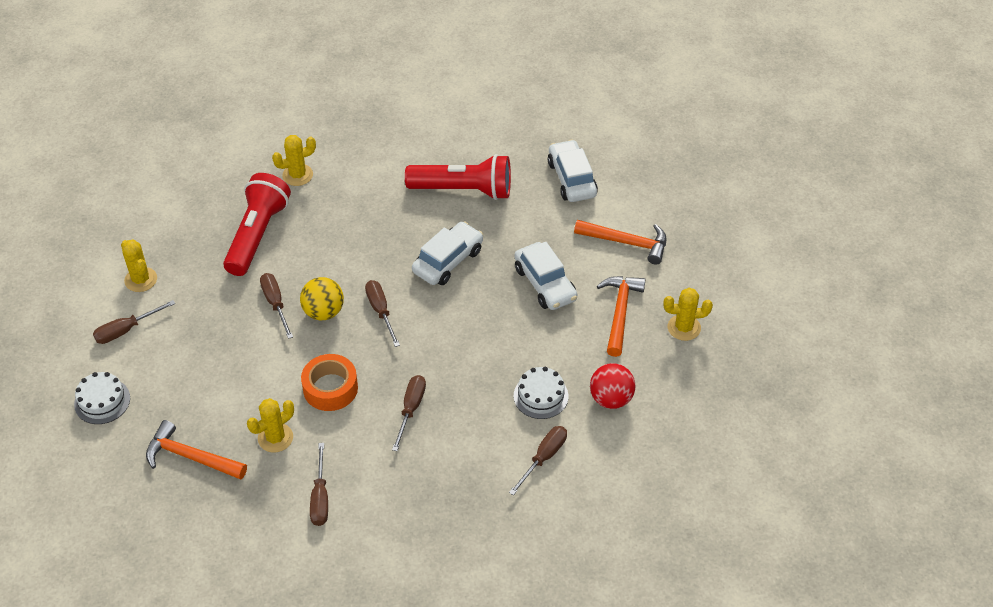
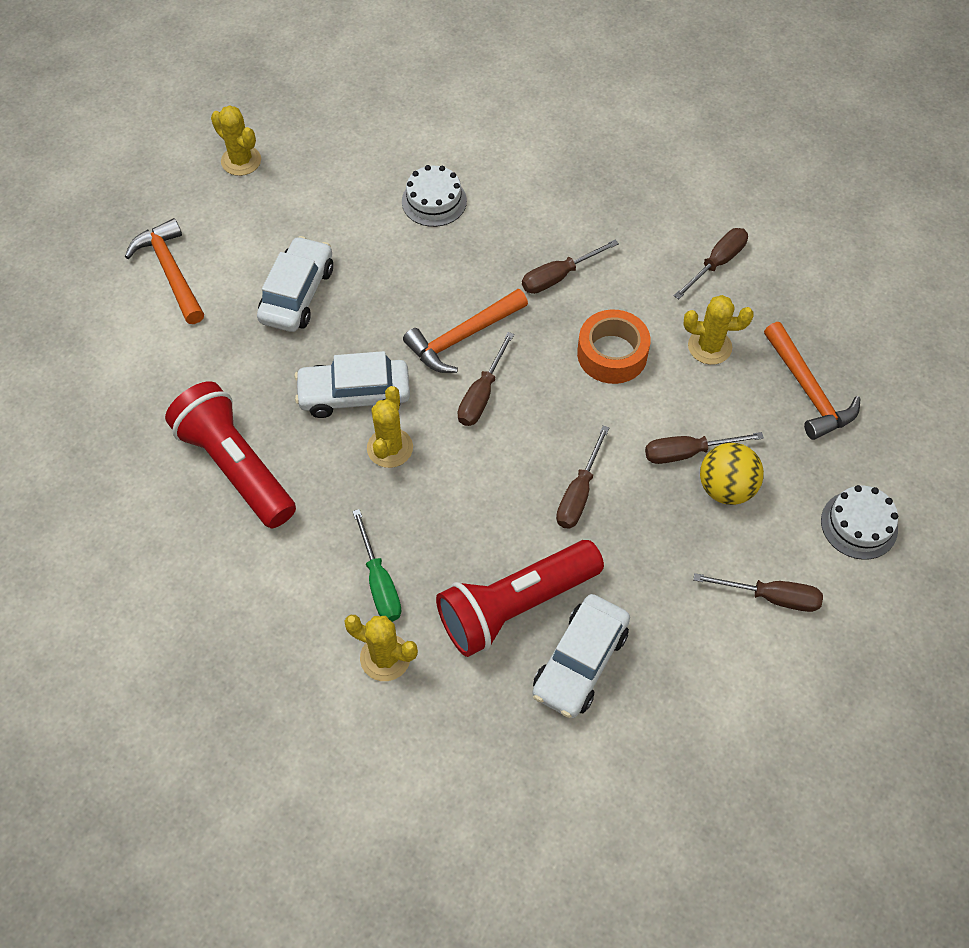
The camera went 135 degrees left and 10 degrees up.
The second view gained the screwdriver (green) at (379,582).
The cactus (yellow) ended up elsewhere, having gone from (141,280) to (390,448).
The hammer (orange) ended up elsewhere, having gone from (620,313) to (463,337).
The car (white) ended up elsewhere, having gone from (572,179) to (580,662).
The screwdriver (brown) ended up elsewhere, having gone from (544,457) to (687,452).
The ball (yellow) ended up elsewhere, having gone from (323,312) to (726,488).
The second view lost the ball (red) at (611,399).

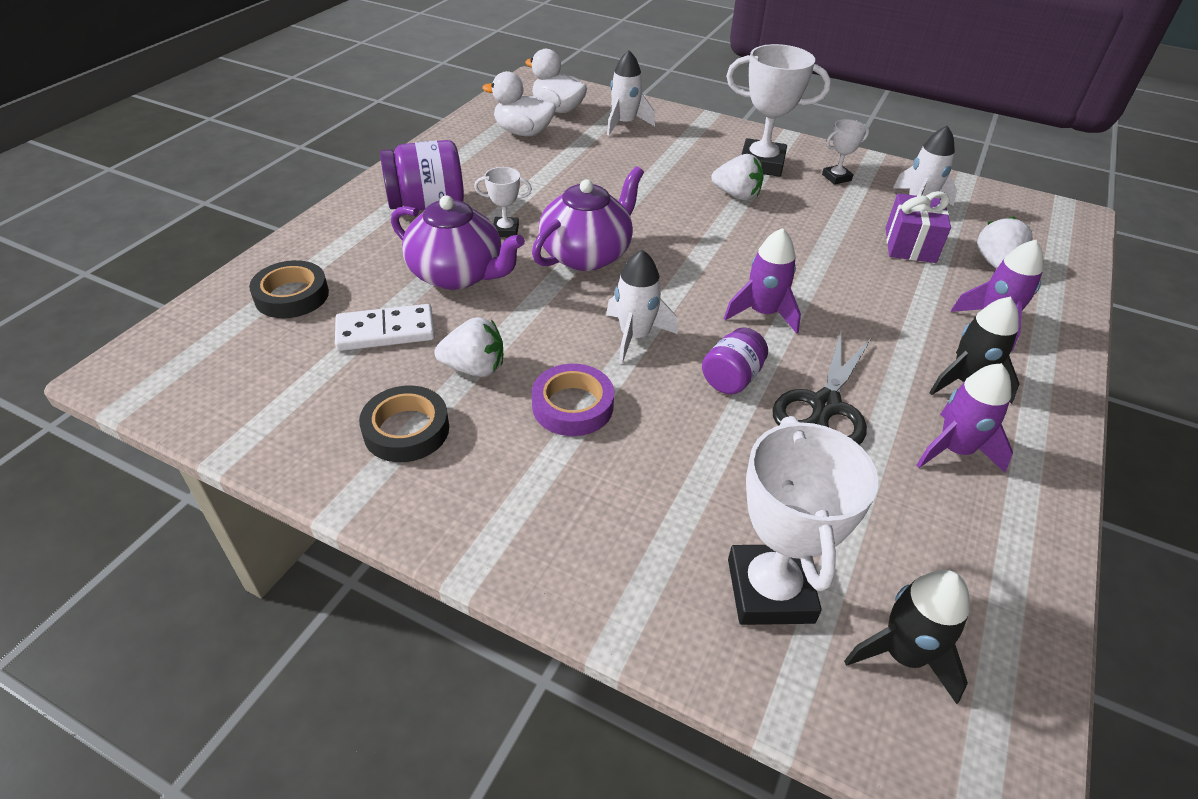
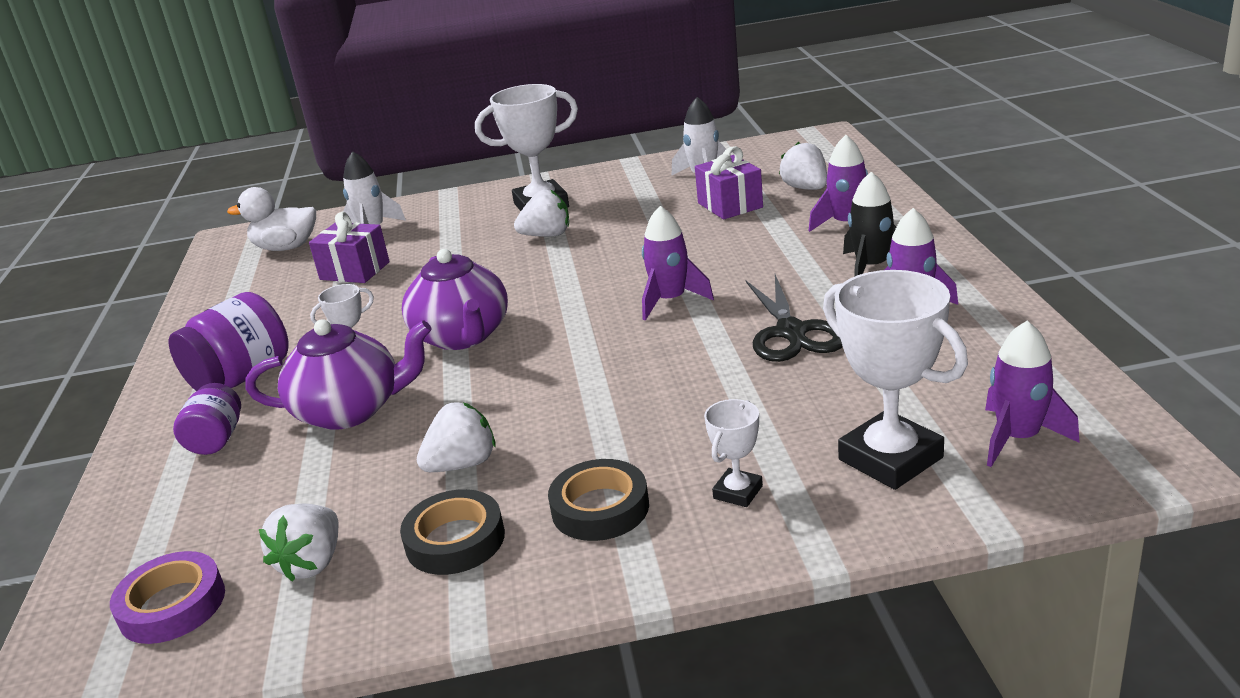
The camera went 30 degrees left and 15 degrees down.
The tape (purple) ended up elsewhere, having gone from (572,406) to (172,605).
The jar (purple) ended up elsewhere, having gone from (731,378) to (216,439).
The second view gained the strawberry (white) at (312,563).
The second view gained the gift (purple) at (355,271).
The teapot (purple) at (587,254) ended up facing another way, 150 degrees clockwise from before.
The tape (black) ended up elsewhere, having gone from (292,295) to (600,508).
The trophy (white) ended up elsewhere, having gone from (836,177) to (738,492).
What was the rocket (black) at (903,654) turned into the rocket (purple) at (1018,438).
The second view lost the domino (white) at (386,331).
The second view lost the duck (white) at (523,132).
The second view lost the rocket (white) at (635,336).

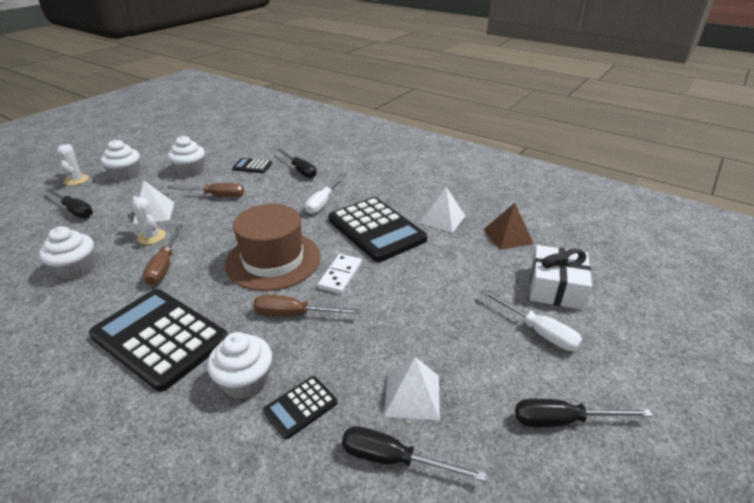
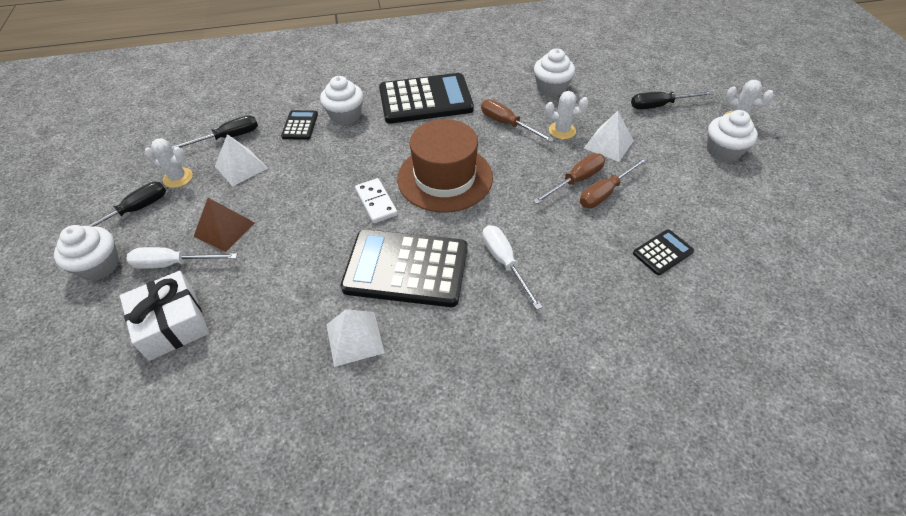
The camera went 135 degrees right and 15 degrees up.
The cupcake (white) ended up elsewhere, having gone from (190,171) to (99,266).
The second view gained the cactus (white) at (178,178).
The pyramid (brown) ended up elsewhere, having gone from (508,236) to (224,229).
The screwdriver (brown) ended up elsewhere, having gone from (294,314) to (576,181).
The second view lost the screwdriver (black) at (300,170).

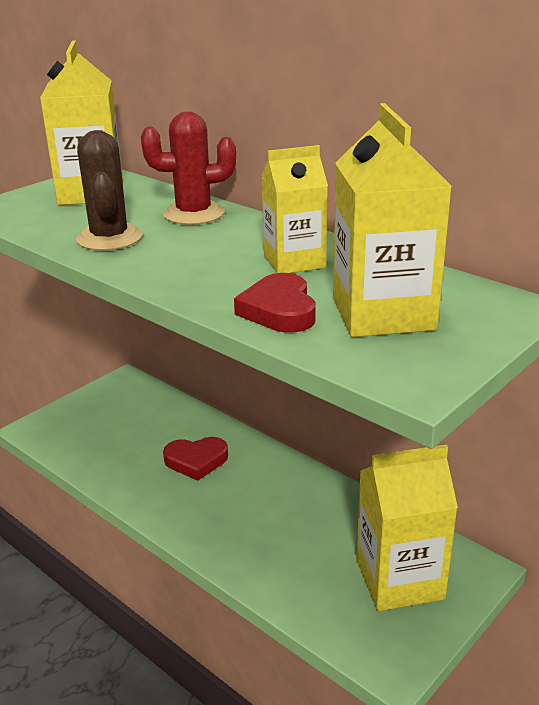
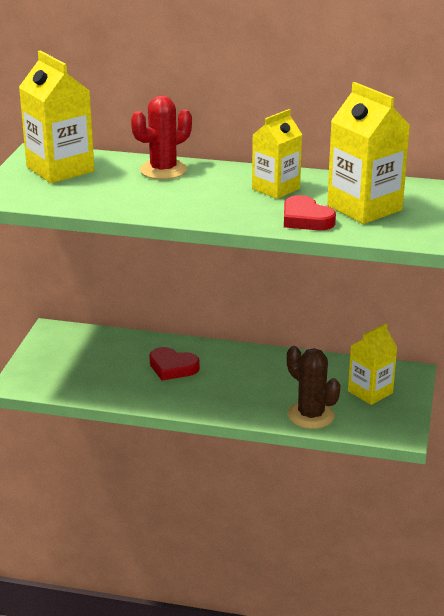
The camera went 30 degrees left and 0 degrees up.
The heart (red) at (196,461) ended up facing another way, 60 degrees clockwise from before.
The cactus (brown) ended up elsewhere, having gone from (109,238) to (311,415).
The size of the carton (yellow) at (399,579) changed by a factor of 0.66.

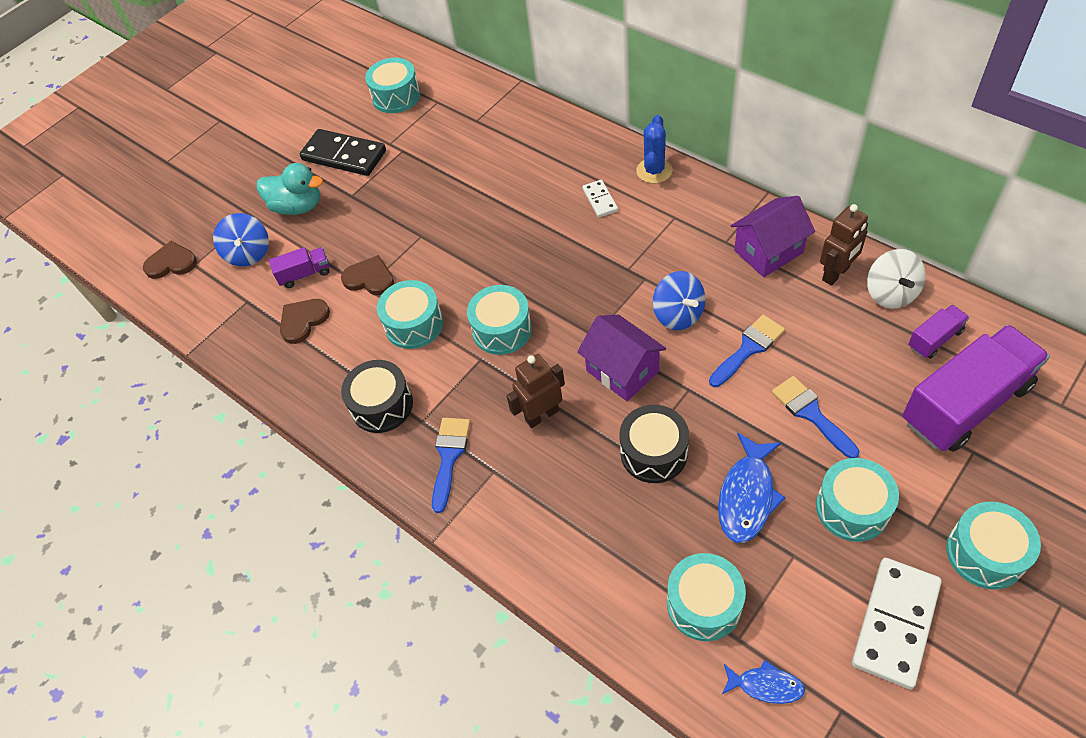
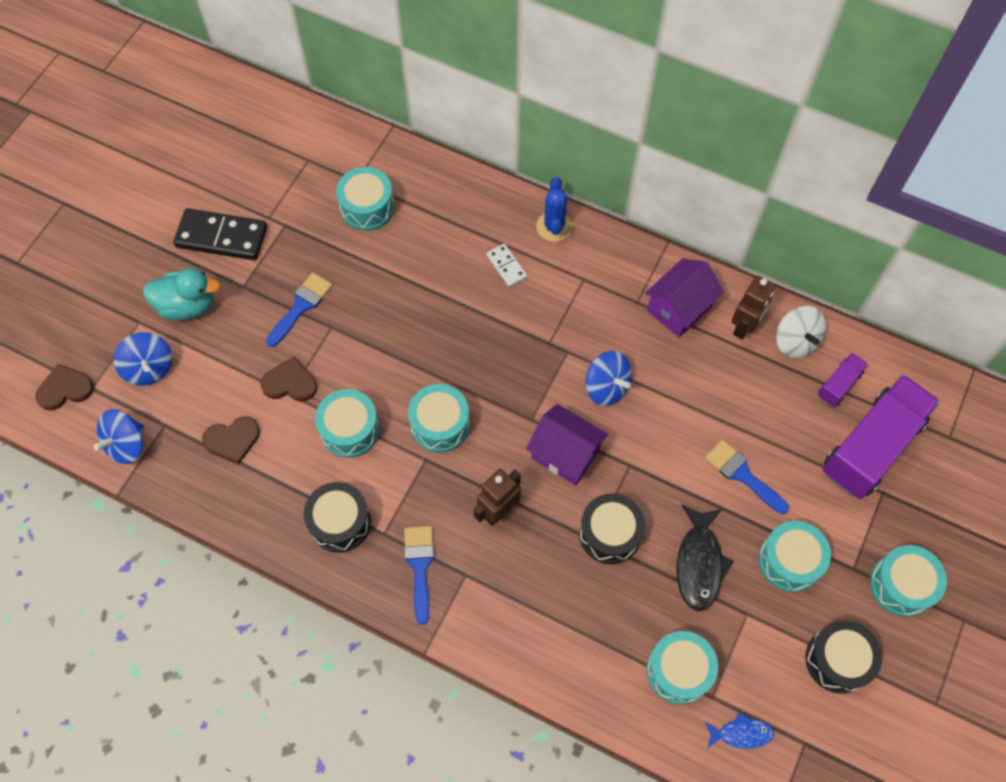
The camera went 20 degrees left and 10 degrees up.
The second view gained the spinning top (blue) at (127,444).
The heart (brown) at (303,321) ended up facing another way, 135 degrees counterclockwise from before.
The brush (blue) ended up elsewhere, having gone from (748,348) to (301,306).
The drum (turquoise) ended up elsewhere, having gone from (396,96) to (367,207).
What was the fish (blue) at (747,496) turned into the fish (black) at (699,563).
Where the domino (white) stood at (895,623), the drum (black) came to stand at (838,660).
The second view lost the truck (purple) at (305,274).

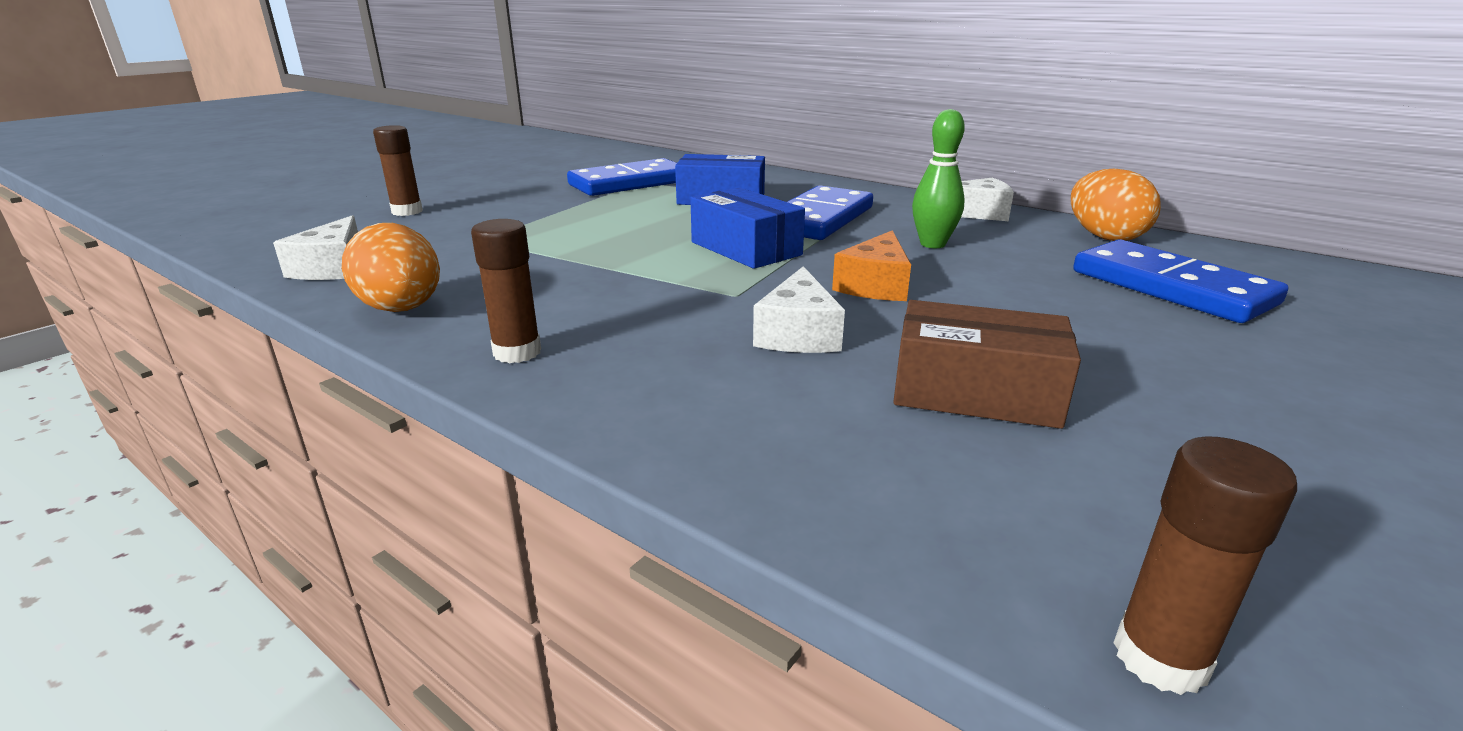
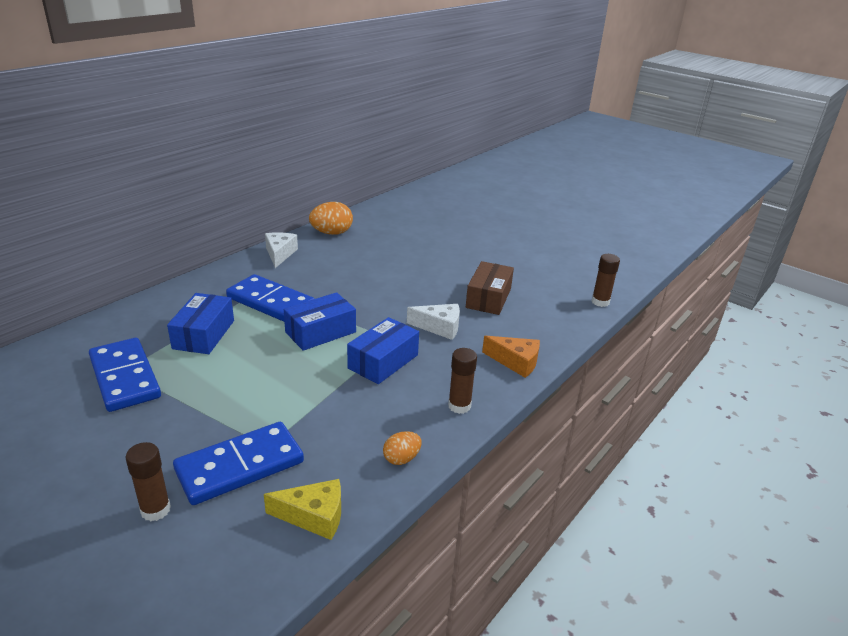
The camera went 90 degrees left and 5 degrees up.
The domino (blue) ended up elsewhere, having gone from (1171,287) to (240,466).
What was the cheese (white) at (332,267) turned into the cheese (yellow) at (314,516).
The second view gained the box (blue) at (383,361).
The size of the egg (orange) at (402,309) changed by a factor of 0.58.
The cheese (orange) ended up elsewhere, having gone from (875,285) to (515,362).
The second view lost the bowling pin (green) at (932,244).

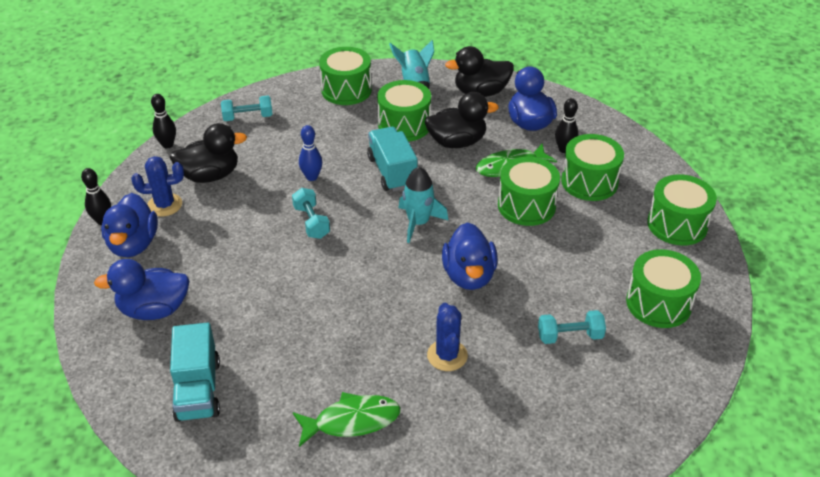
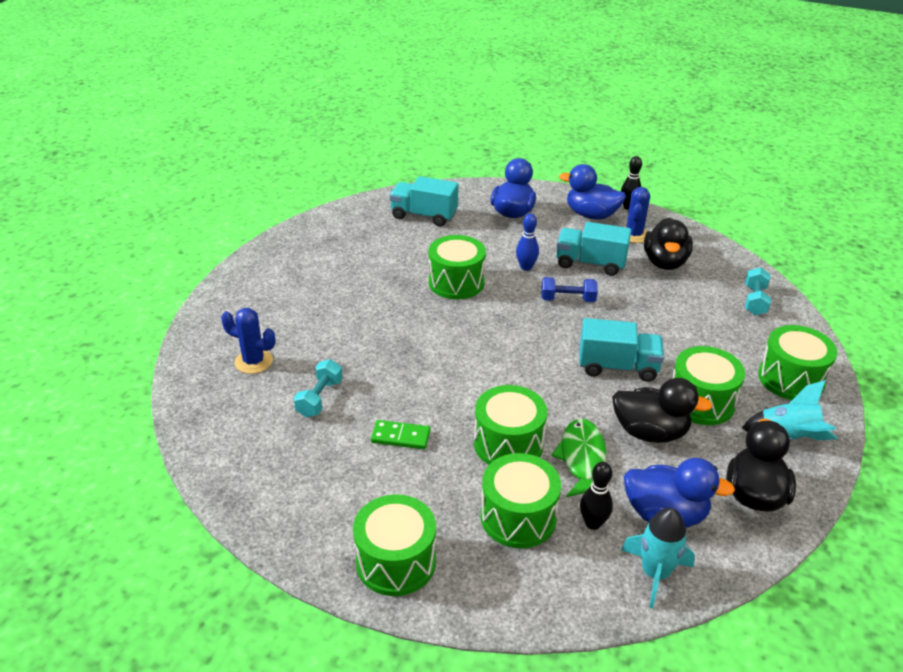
The camera went 115 degrees right and 5 degrees down.
The cactus (blue) ended up elsewhere, having gone from (447,355) to (253,361).
The second view gained the domino (green) at (400,437).
The drum (green) ended up elsewhere, having gone from (658,303) to (456,282).
The bowling pin (blue) ended up elsewhere, having gone from (311,177) to (526,267).
What was the dumbbell (turquoise) at (311,222) turned into the dumbbell (blue) at (568,299).
The second view gained the truck (turquoise) at (590,264).
The duck (black) at (457,142) ended up facing another way, 90 degrees counterclockwise from before.
The rocket (turquoise) ended up elsewhere, having gone from (418,223) to (655,573).
The second view lost the bowling pin (black) at (167,145).
The second view lost the fish (green) at (352,421).
The second view lost the duck (blue) at (469,276).

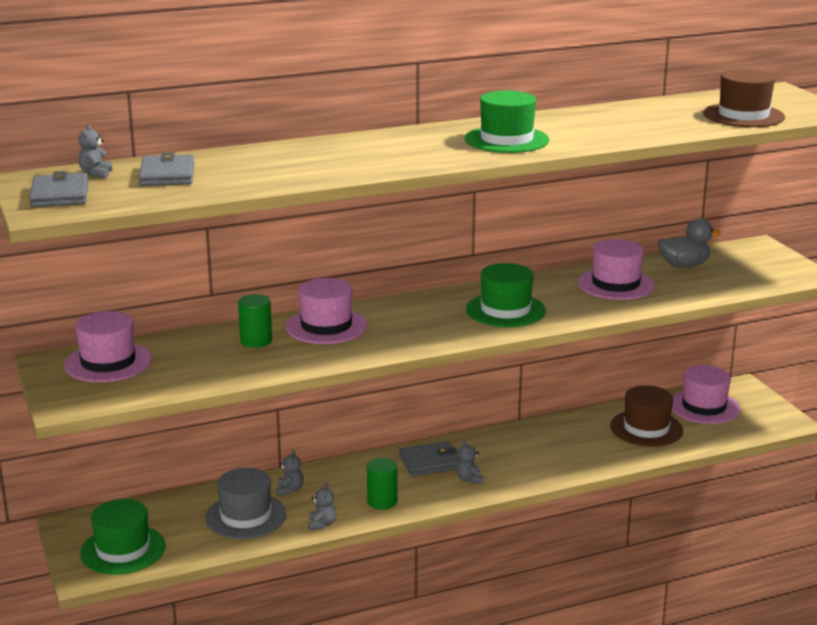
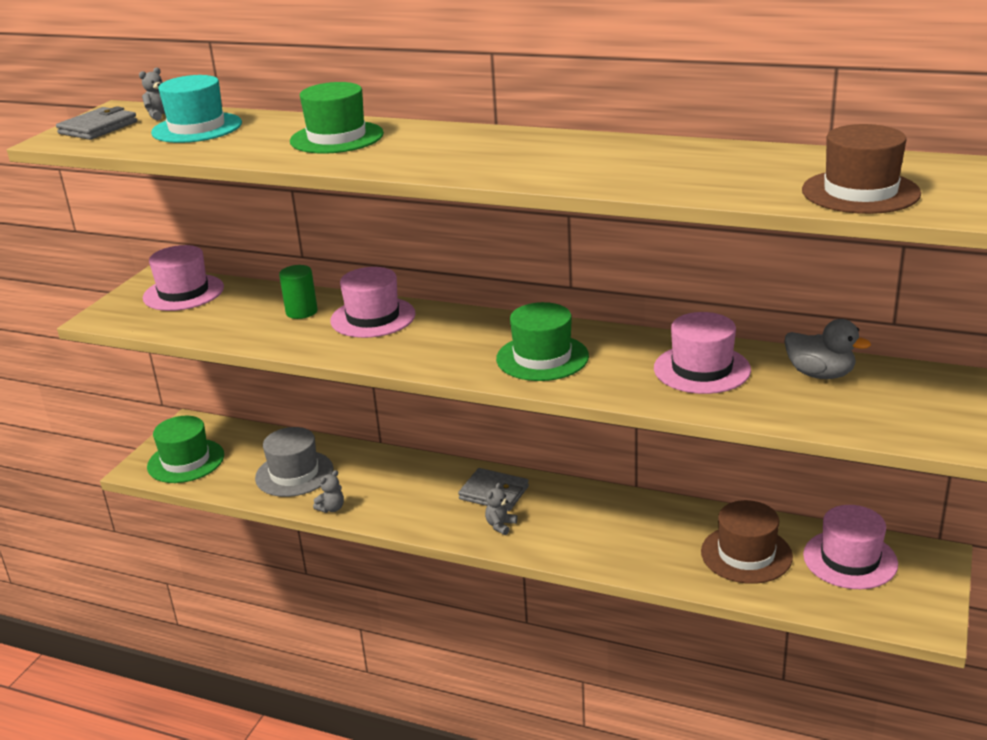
The camera went 45 degrees right and 5 degrees up.
Where the wallet (grey) stood at (167,175), the hat (turquoise) came to stand at (197,128).
The hat (green) ended up elsewhere, having gone from (506,140) to (336,138).
The second view lost the teddy bear (grey) at (289,490).
The second view lost the cylinder (green) at (382,501).

